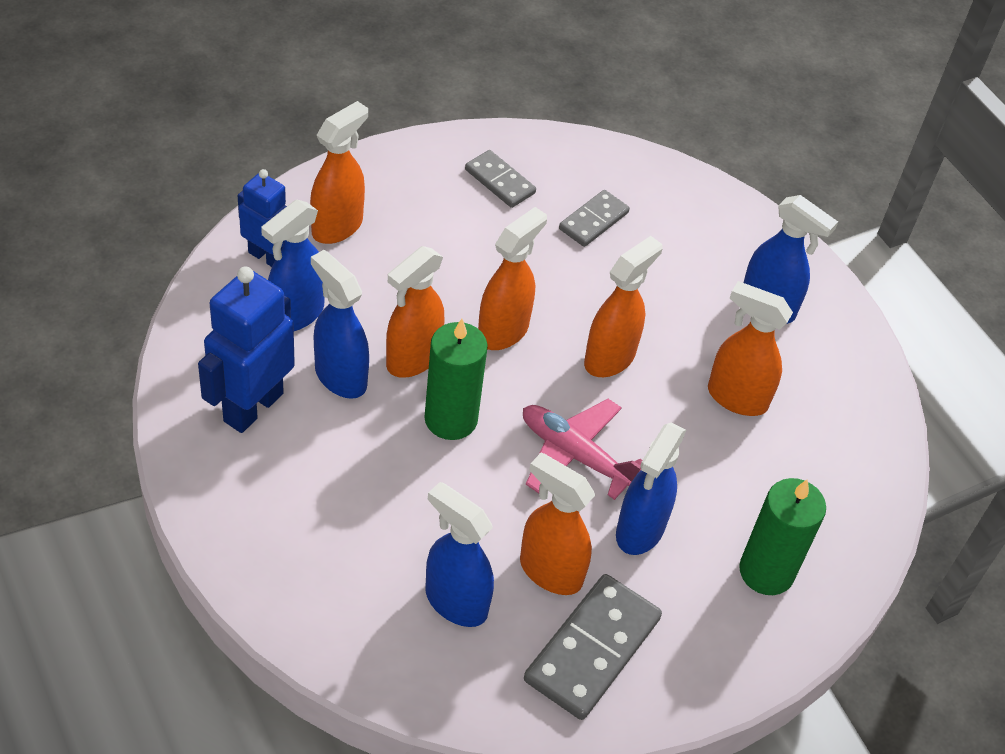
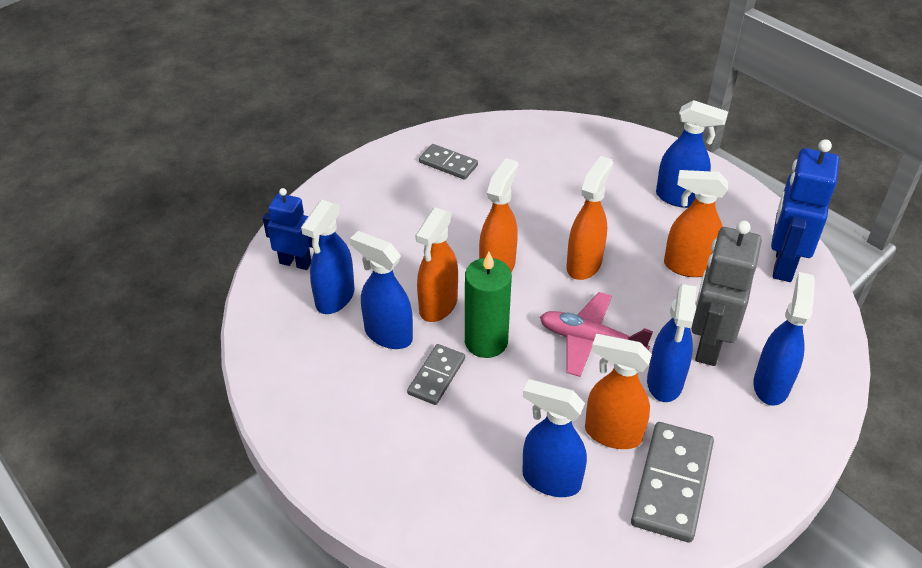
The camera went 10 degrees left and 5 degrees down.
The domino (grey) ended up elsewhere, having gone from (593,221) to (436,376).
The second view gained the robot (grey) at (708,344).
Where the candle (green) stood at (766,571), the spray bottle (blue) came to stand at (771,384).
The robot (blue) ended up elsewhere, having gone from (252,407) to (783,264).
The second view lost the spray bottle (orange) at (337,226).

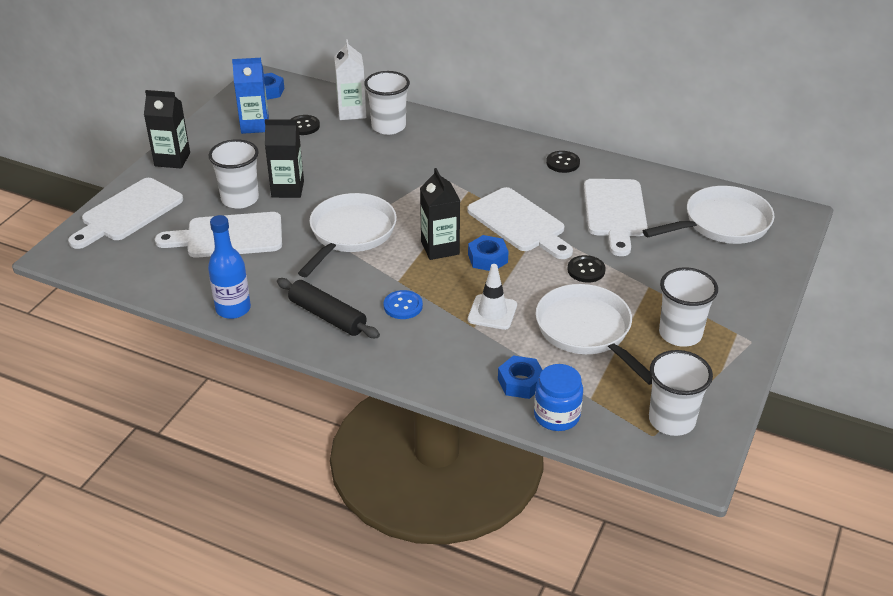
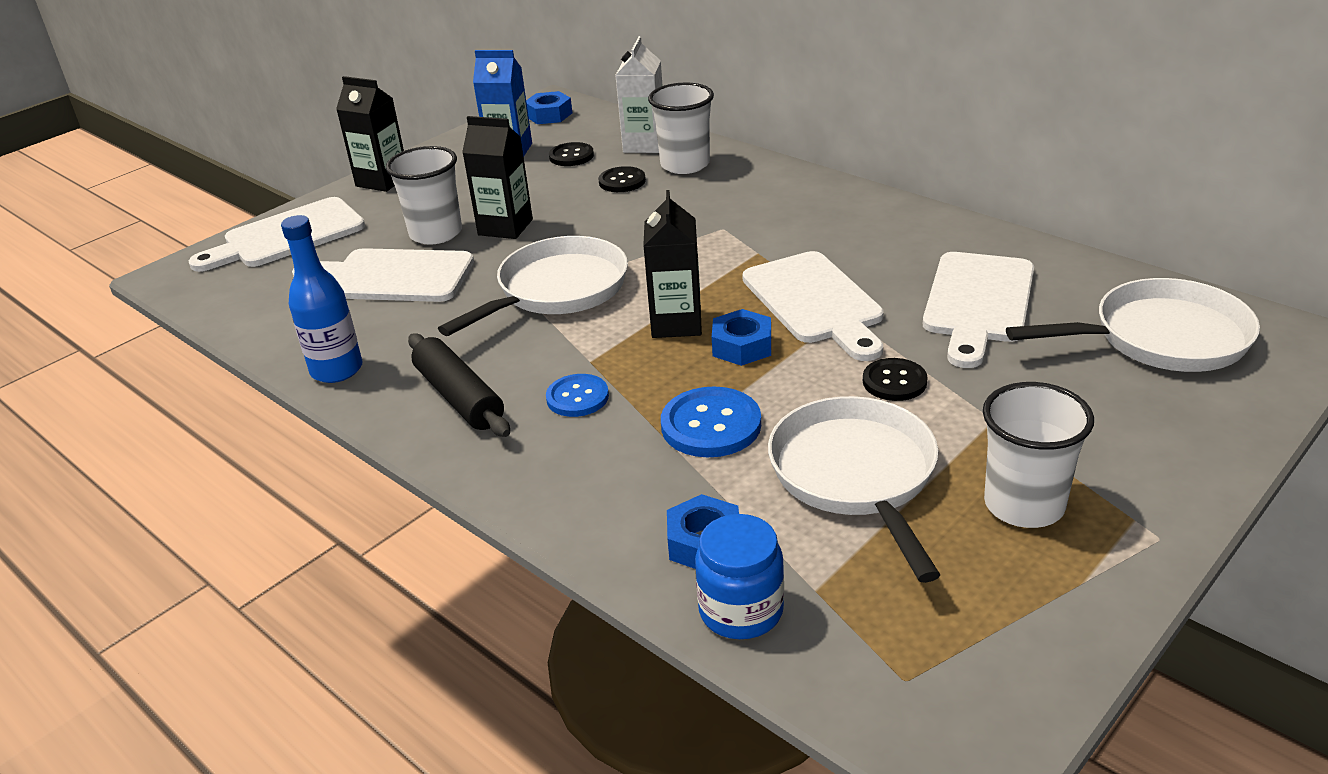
The camera went 20 degrees right and 5 degrees down.
The button (black) ended up elsewhere, having gone from (563,163) to (622,181).
Where the traffic cone (white) stood at (492,312), the button (blue) came to stand at (711,425).
The second view lost the cup (white) at (671,420).

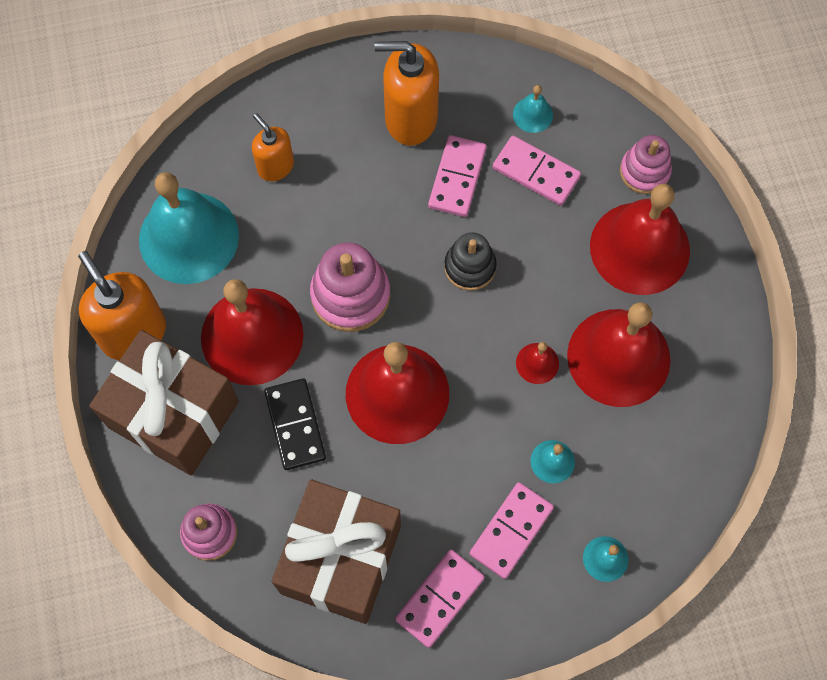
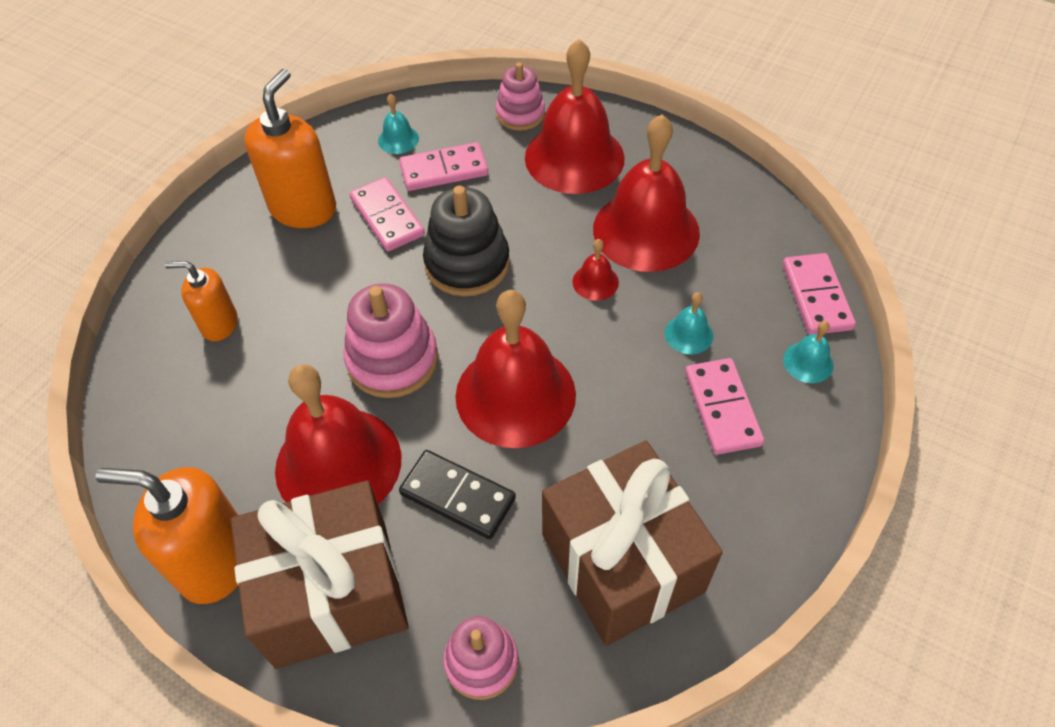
The camera went 45 degrees left and 15 degrees down.
The soap dispenser (orange) at (410,118) ended up facing another way, 150 degrees clockwise from before.
The size of the stacking toy (black) at (470,267) changed by a factor of 1.52.
The domino (pink) ended up elsewhere, having gone from (440,599) to (816,296).
The second view lost the bell (turquoise) at (188,237).

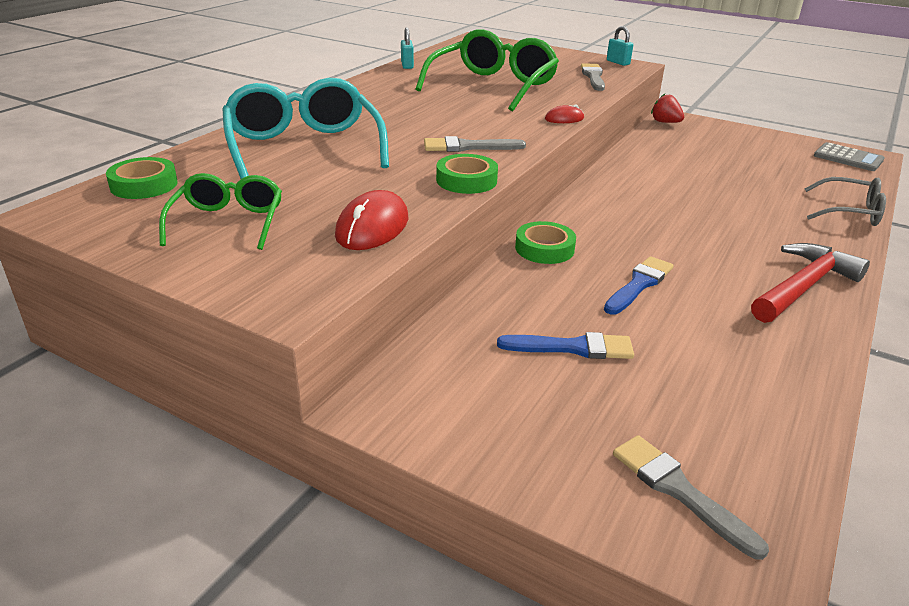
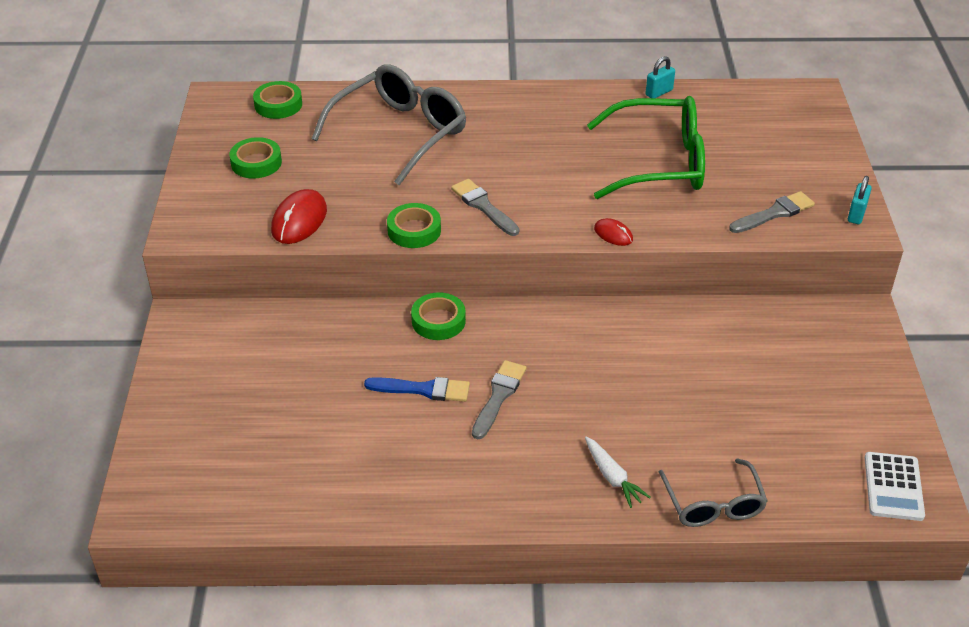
The camera went 60 degrees right and 10 degrees up.
Where the glasses (green) stood at (228,223), the tape (green) came to stand at (256,163).
The mouse (red) at (372,227) ended up facing another way, 60 degrees counterclockwise from before.
What was the glasses (turquoise) at (304,148) turned into the glasses (grey) at (399,133).
The brush (grey) ended up elsewhere, having gone from (679,491) to (498,396).
The second view gained the carrot (white) at (612,477).
What was the calculator (grey) at (848,158) turned into the calculator (white) at (893,487).
The second view lost the brush (blue) at (573,347).
The second view lost the strawberry (red) at (665,122).
The second view lost the hammer (red) at (803,287).

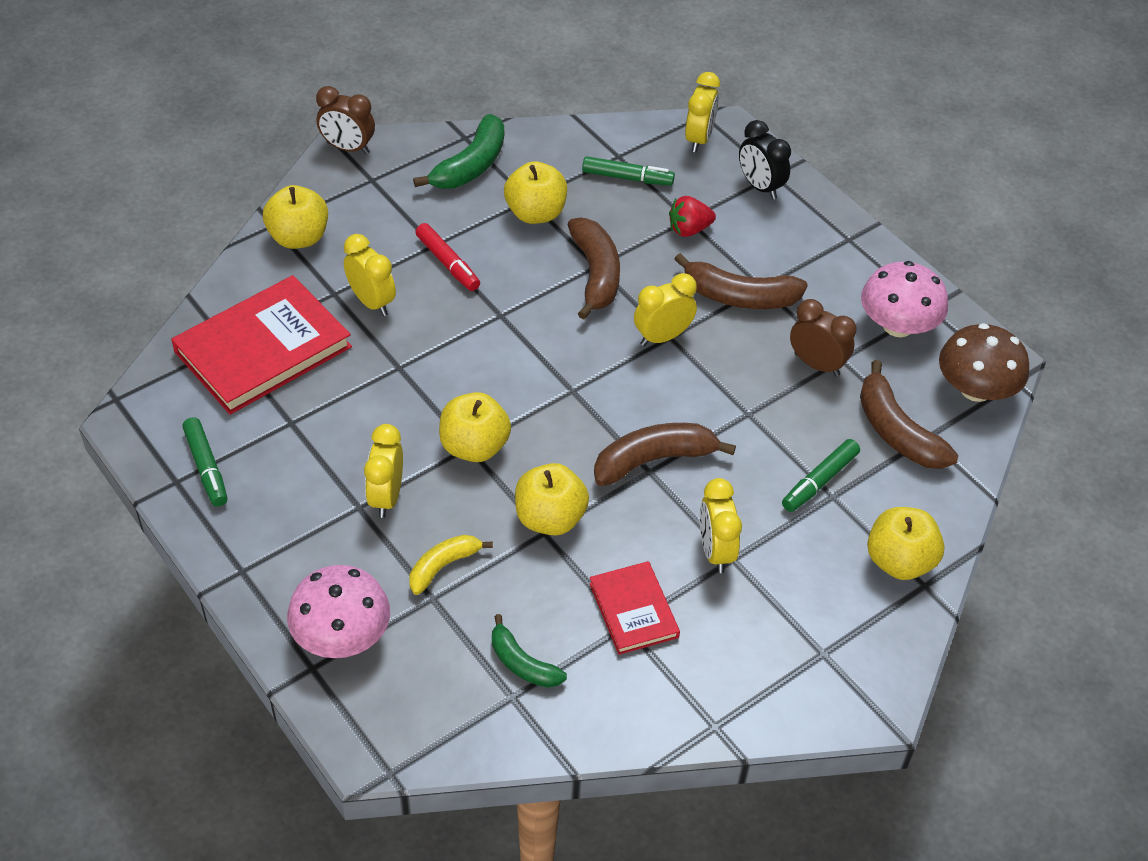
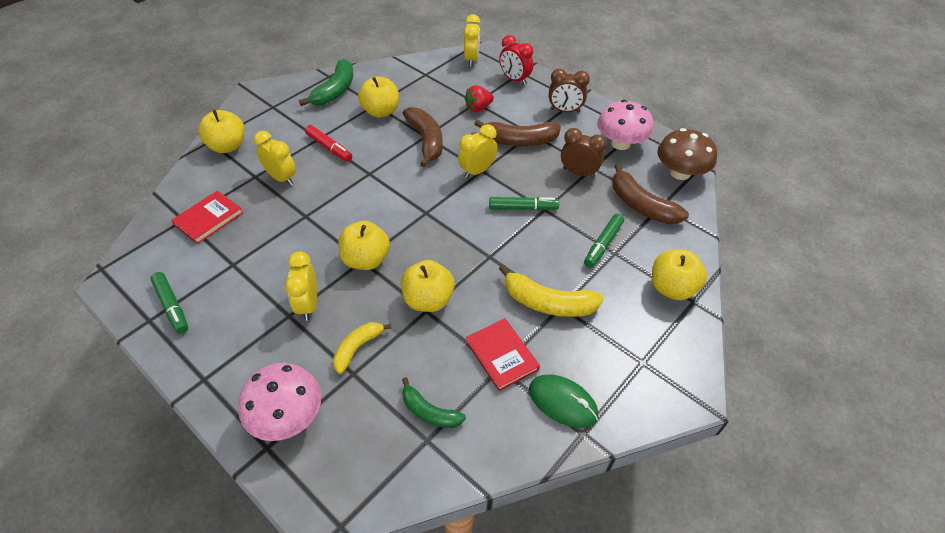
The camera went 10 degrees left and 0 degrees up.
The size of the book (red) at (263,349) changed by a factor of 0.55.
The marker (green) ended up elsewhere, having gone from (627,177) to (522,208).
What was the clock (black) at (760,187) turned into the clock (red) at (514,79).
Where the clock (yellow) stood at (715,551), the banana (yellow) came to stand at (548,303).
The second view gained the mouse (green) at (562,402).
The clock (brown) ended up elsewhere, having gone from (348,148) to (565,111).
The second view lost the banana (brown) at (654,460).

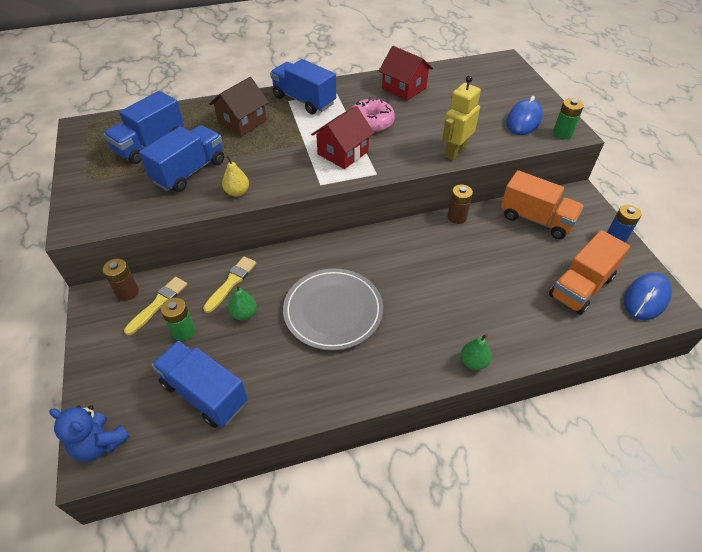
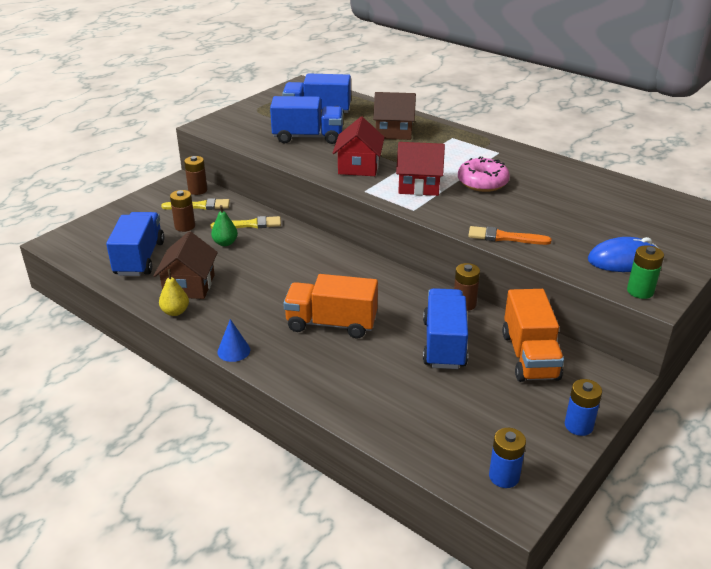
The camera went 55 degrees right and 15 degrees down.
The second view gained the house (brown) at (189,285).
The pear (yellow) ended up elsewhere, having gone from (237,192) to (175,312).
What was the battery (green) at (183,331) turned into the battery (brown) at (185,226).
The second view gained the cone (blue) at (233,351).
The truck (orange) ended up elsewhere, having gone from (581,287) to (331,324).
The house (red) ended up elsewhere, having gone from (404,88) to (358,166).
The truck (blue) ended up elsewhere, having gone from (304,100) to (444,344).
Where the robot (yellow) stood at (455,152), the brush (orange) came to stand at (504,237).
Where the mouse (blue) stood at (646,298), the battery (blue) came to stand at (504,476).
The second view lost the teddy bear (blue) at (100,443).
The second view lost the plate (grey) at (333,311).
The second view lost the pear (green) at (473,362).

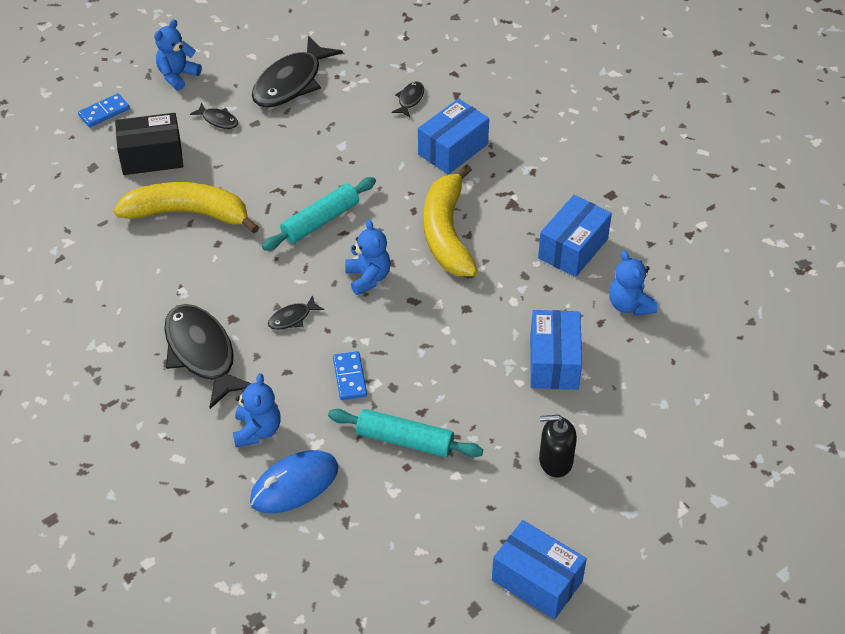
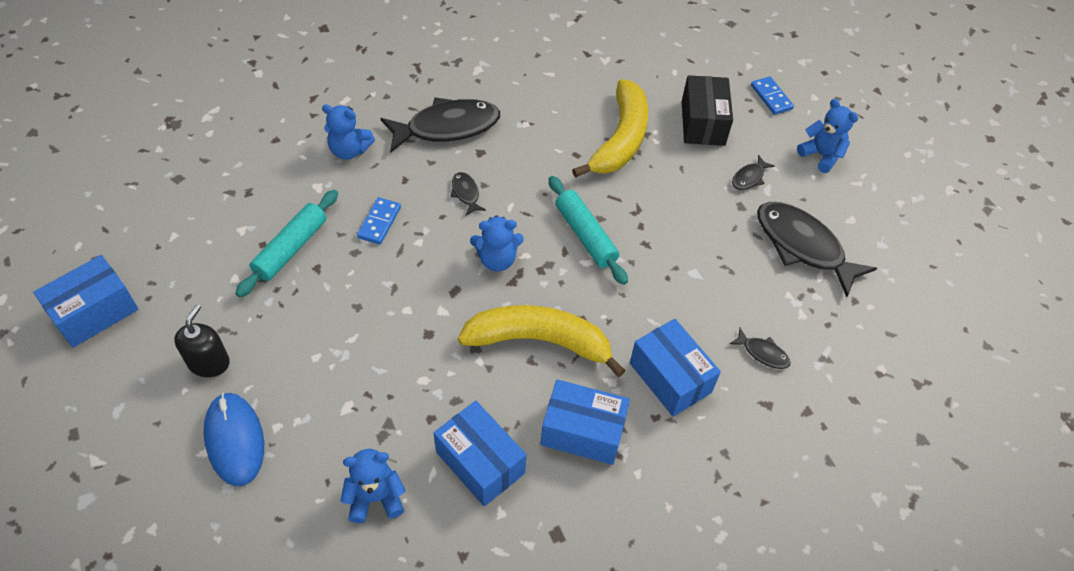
The camera went 100 degrees right and 5 degrees up.
The mouse (blue) ended up elsewhere, having gone from (294,484) to (235,440).
The domino (blue) at (350,377) ended up facing another way, 75 degrees counterclockwise from before.
The box (blue) ended up elsewhere, having gone from (554,362) to (582,432).

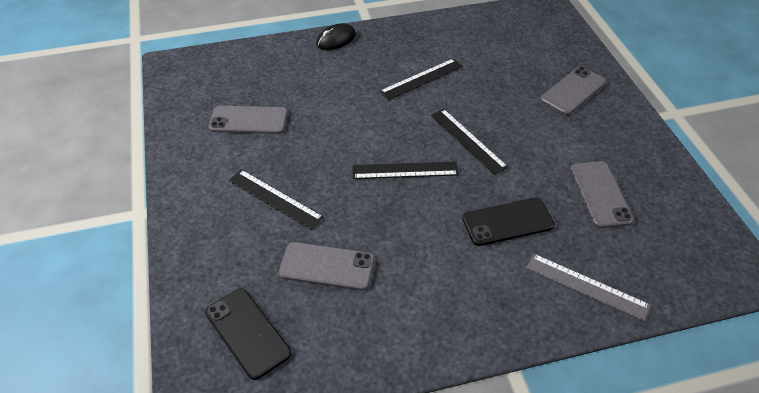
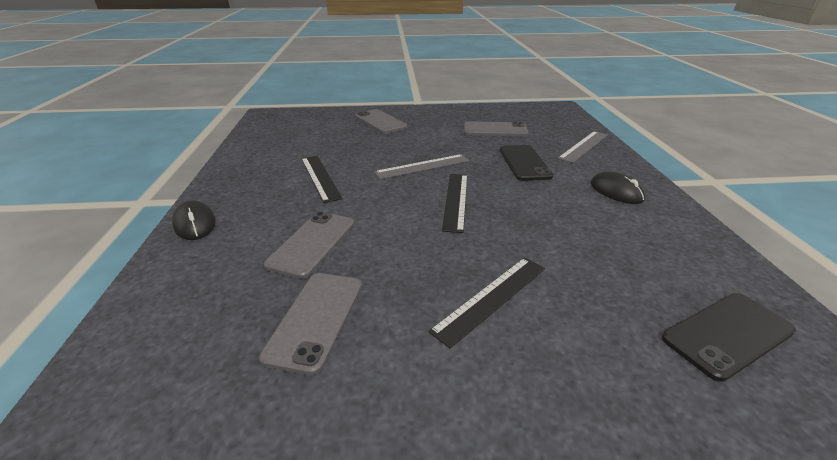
The camera went 80 degrees left and 15 degrees down.
The phone (grey) ended up elsewhere, having gone from (327,266) to (312,243).
What was the ruler (black) at (468,140) turned into the ruler (grey) at (422,166).
The second view gained the mouse (black) at (616,191).

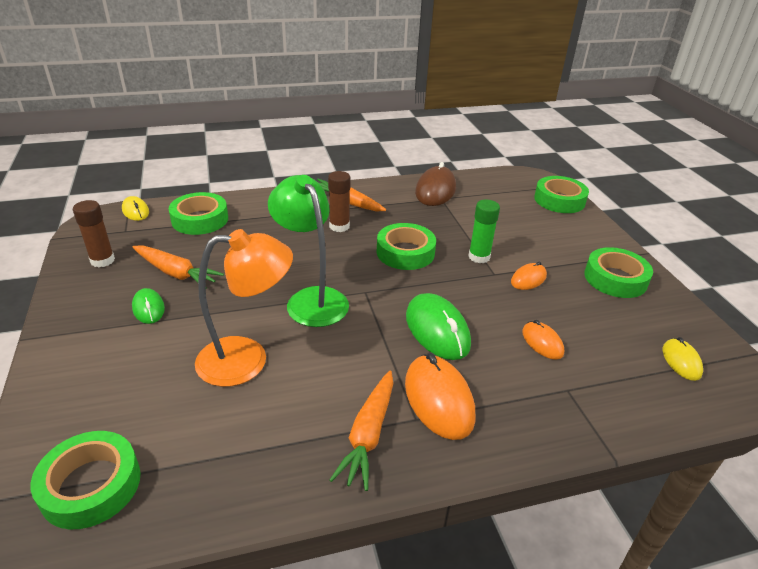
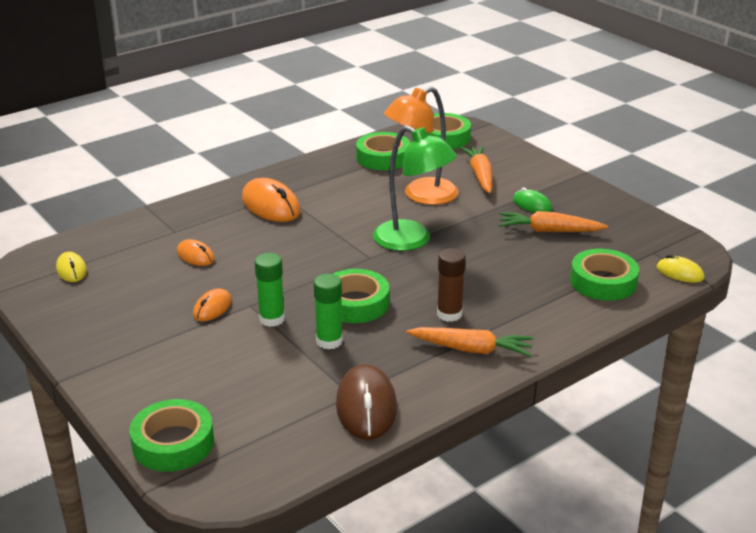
The camera went 160 degrees right and 5 degrees down.
The second view gained the glue stick (green) at (329,341).
The tape (green) ended up elsewhere, having gone from (615,278) to (383,157).
The carrot (orange) ended up elsewhere, having gone from (368,435) to (480,175).
The second view lost the glue stick (brown) at (102,260).
The second view lost the mouse (green) at (437,330).

